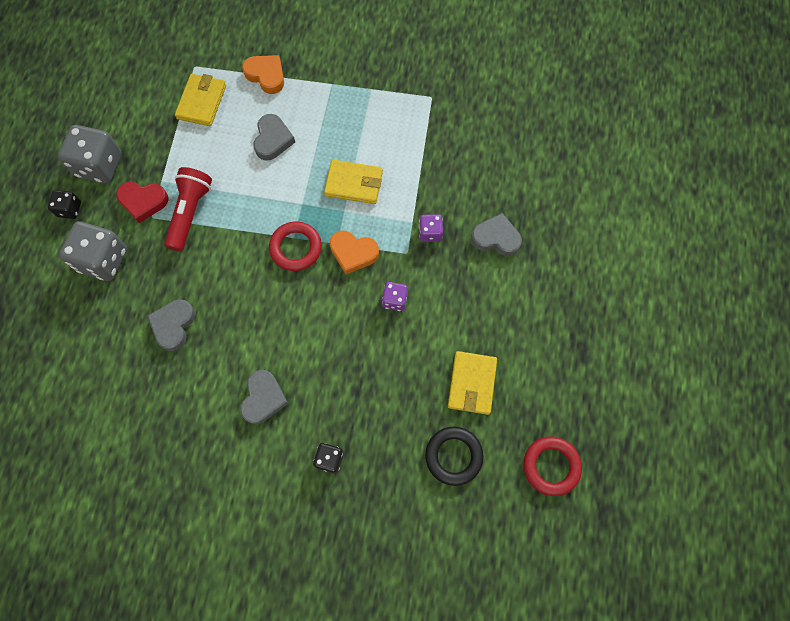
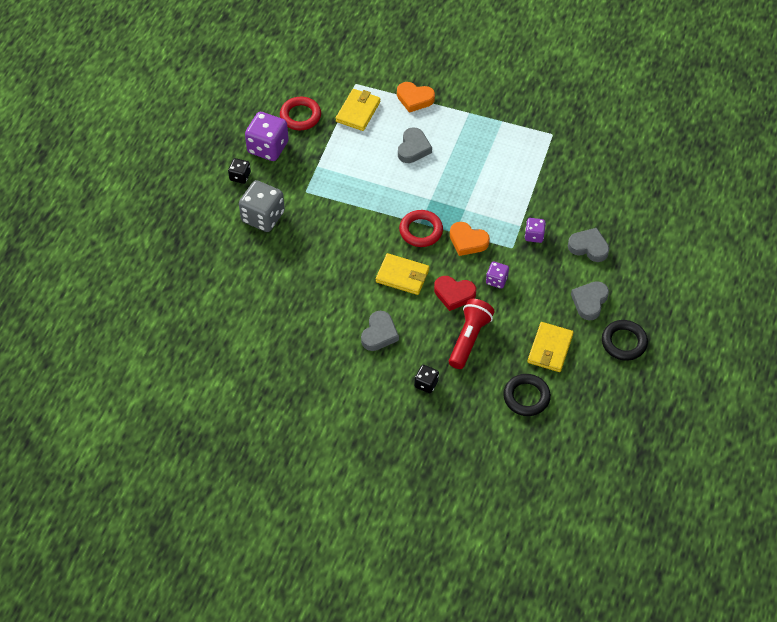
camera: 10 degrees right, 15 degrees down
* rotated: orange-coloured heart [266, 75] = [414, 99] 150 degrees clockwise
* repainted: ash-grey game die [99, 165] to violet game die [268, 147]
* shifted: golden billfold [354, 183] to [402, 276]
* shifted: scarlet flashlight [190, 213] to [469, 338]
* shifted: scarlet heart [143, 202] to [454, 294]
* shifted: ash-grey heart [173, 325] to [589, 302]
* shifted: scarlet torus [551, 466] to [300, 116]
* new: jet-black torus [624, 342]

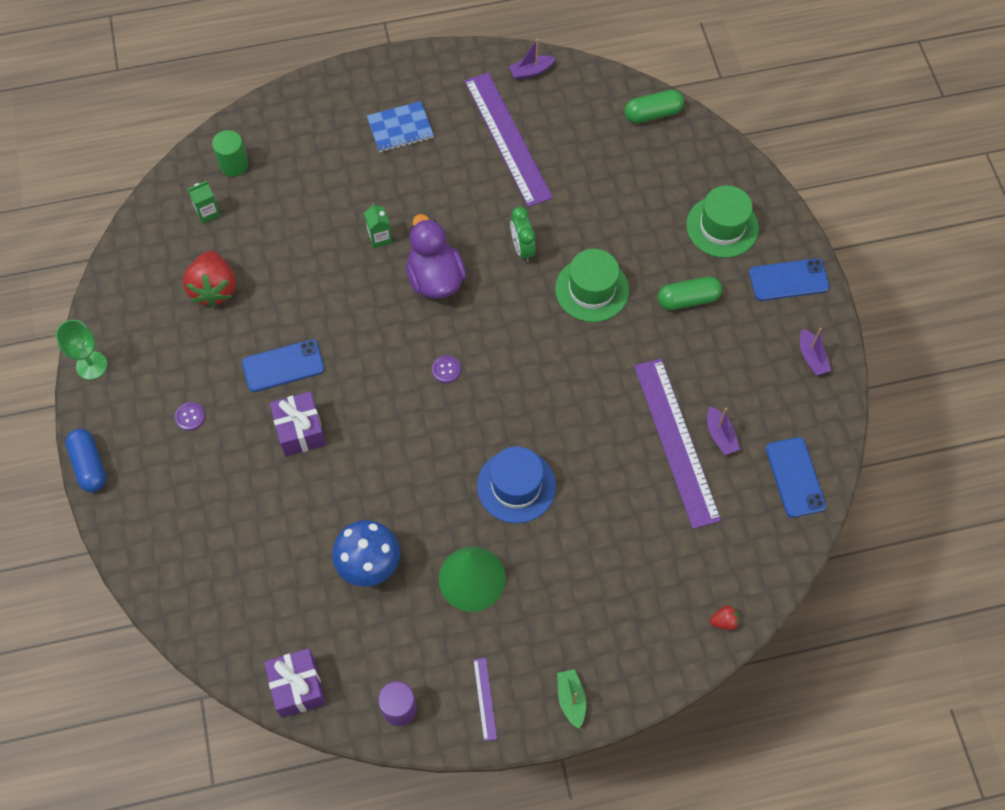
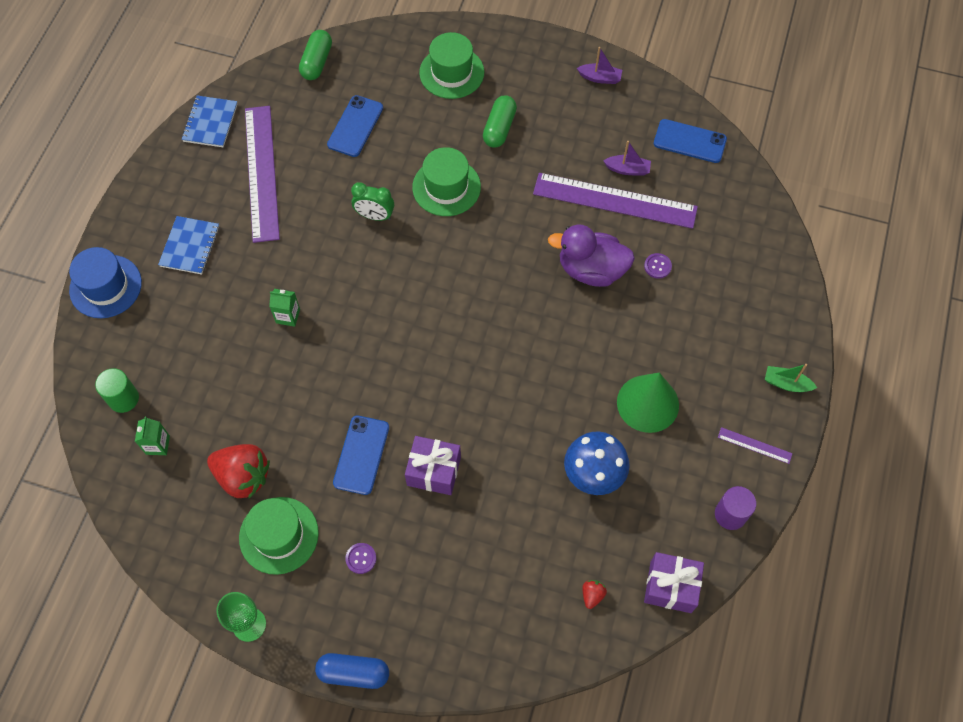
camera: 60 degrees left, 0 degrees up
* swapped: violet boat [531, 71] to cobalt notebook [210, 123]
* rotated: violet measuring stick [508, 138] = [262, 172] 75 degrees clockwise
* shifted: violet duck [435, 278] to [591, 270]
* shifted: cobalt smartphone [788, 280] to [355, 126]
* shifted: violet shirt button [446, 370] to [657, 266]
* shifted: cobalt top hat [516, 486] to [105, 286]
* shifted: scarlet toy strawberry [724, 621] to [592, 595]
* new: emerald top hat [279, 535]

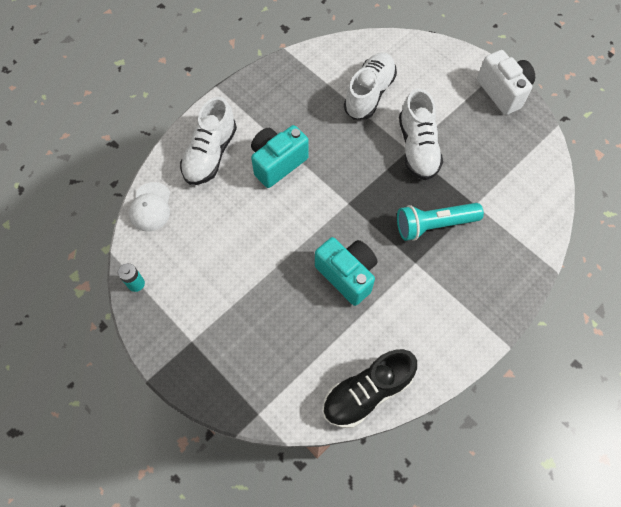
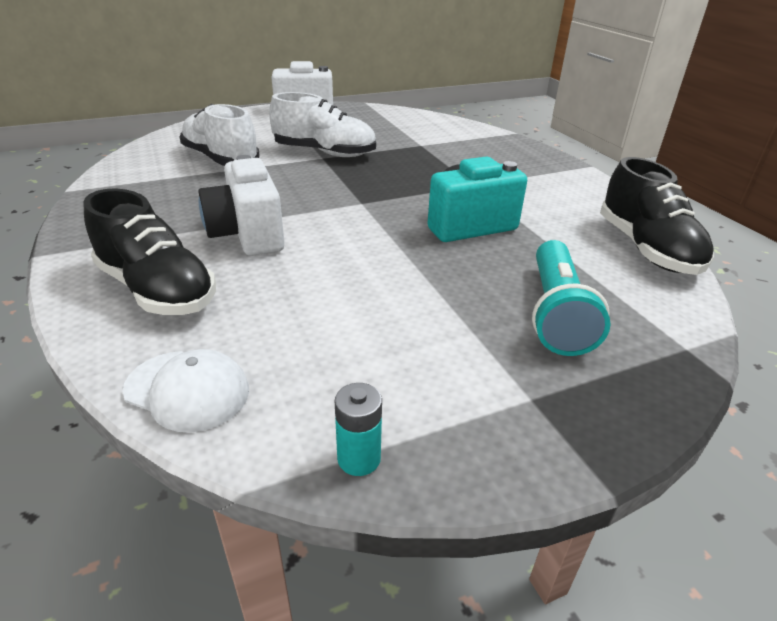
camera: 70 degrees left, 30 degrees down
* repainted: snow-white lace-up shoe [210, 154] to jet-black lace-up shoe [157, 289]
* repainted: aqua compact camera [277, 163] to snow-white compact camera [247, 235]
* shifted: aqua flashlight [434, 225] to [556, 313]

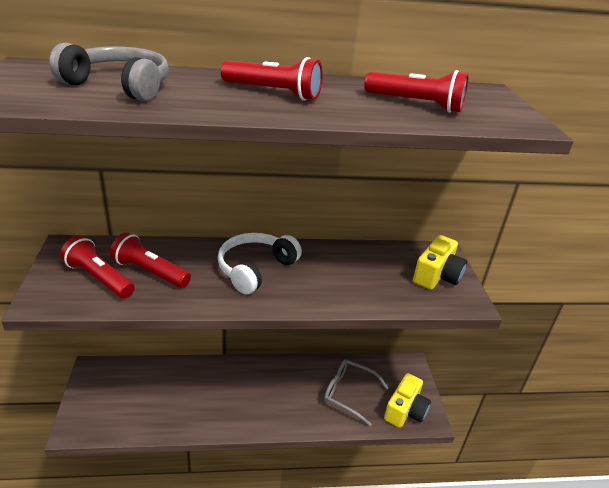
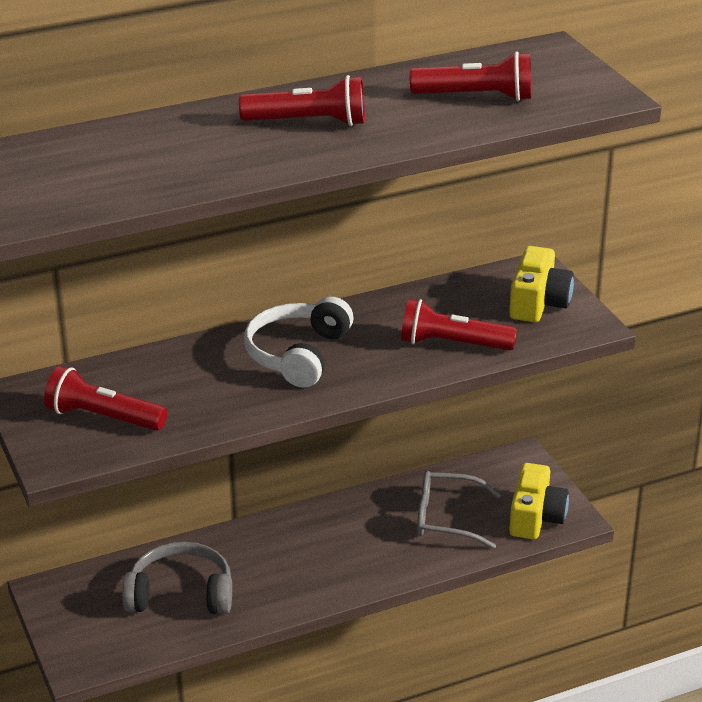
camera: 15 degrees left, 0 degrees up
* shifted: ash-grey headset [119, 86] to [181, 594]
* shifted: scarlet flashlight [150, 272] to [452, 344]

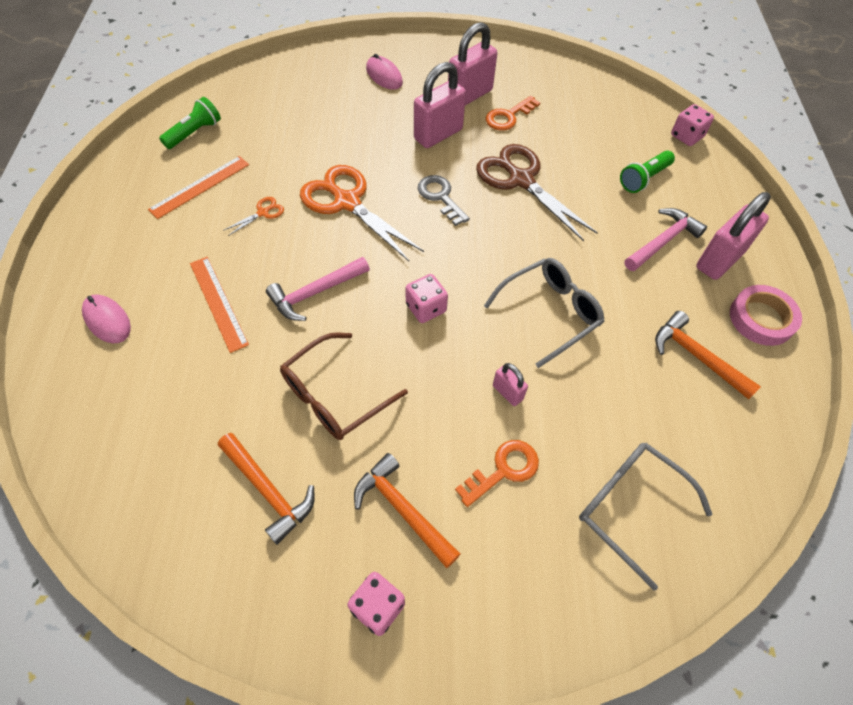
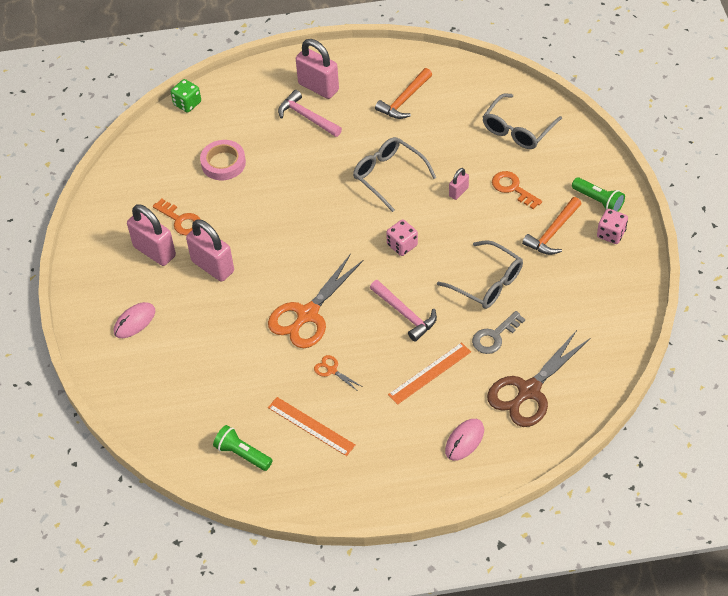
camera: 95 degrees left, 5 degrees down
* repainted: rosy game die [686, 136] to emerald game die [187, 103]
* shifted: russet pair of scissors [521, 180] to [528, 391]
* shifted: emerald flashlight [644, 179] to [598, 201]
* shifted: ash-grey door key [440, 197] to [494, 336]
* shifted: rosy tape [761, 318] to [223, 163]
* repainted: russet glasses [334, 395] to ash-grey glasses [487, 283]
* gone: orange-coloured claw hammer [268, 491]

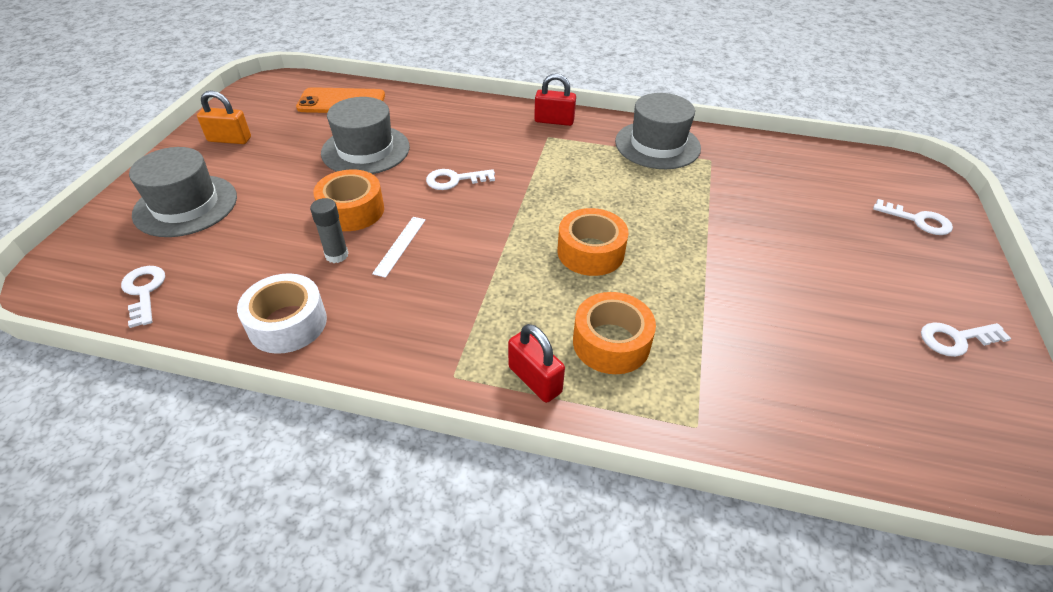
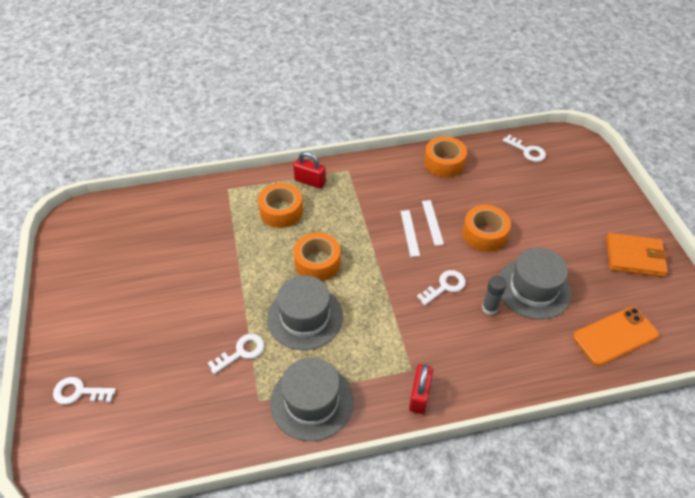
camera: 155 degrees right, 5 degrees up
* rotated: scarlet small lock [554, 121] = [419, 395] 60 degrees counterclockwise
* swapped: orange-coloured small lock [229, 139] to orange-coloured billfold [634, 257]
* shifted: ash-grey top hat [186, 205] to [305, 317]
* shifted: ash-grey glue [337, 255] to [489, 308]
* repainted: snow-white tape [287, 323] to orange-coloured tape [444, 163]
* shifted: snow-white door key [956, 339] to [241, 352]
* new: snow-white measuring stick [410, 233]

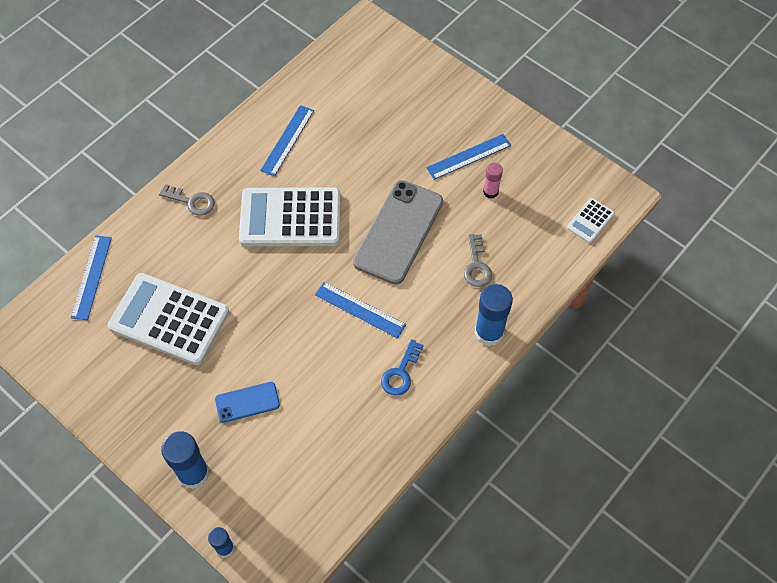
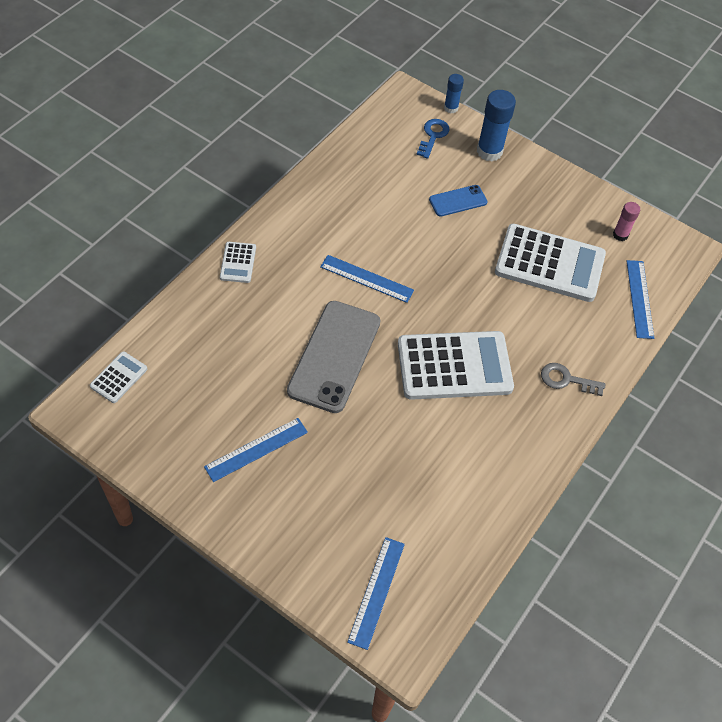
camera: 170 degrees right, 5 degrees down
* shifted: cobalt measuring stick [287, 140] to [376, 592]
* shifted: rosy glue [490, 192] to [620, 235]
* gone: ash-grey door key [476, 265]
* swapped: cobalt glue [489, 333] to snow-white adding machine [238, 262]
* shifted: cobalt door key [401, 372] to [433, 136]

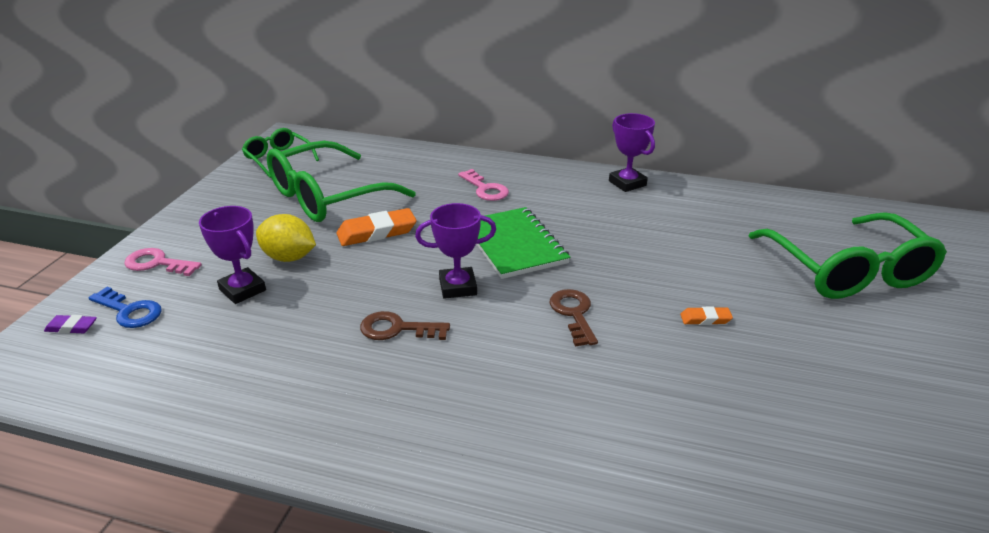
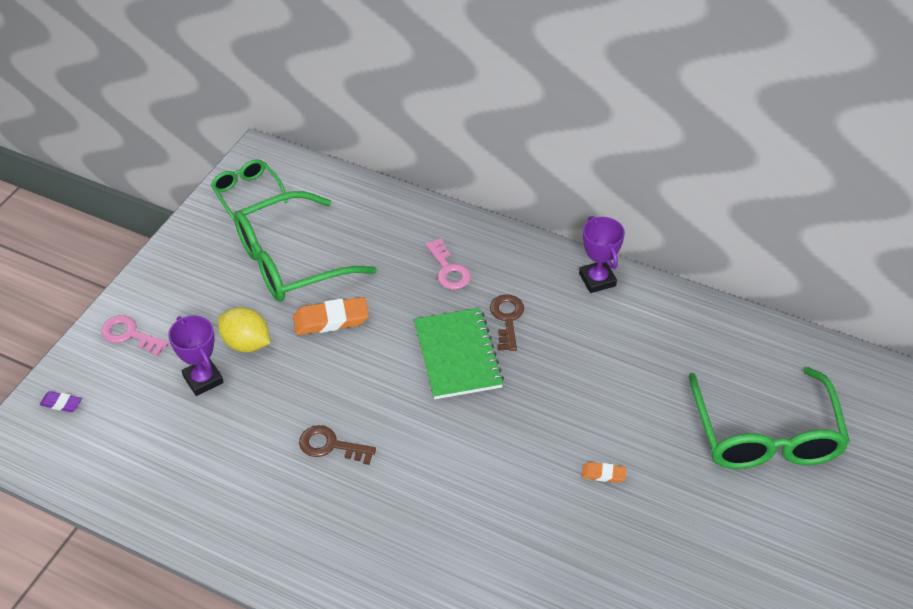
camera: 10 degrees right, 15 degrees up
* gone: violet award cup [458, 287]
* gone: cobalt door key [130, 311]
* shifted: russet door key [573, 314] to [507, 318]

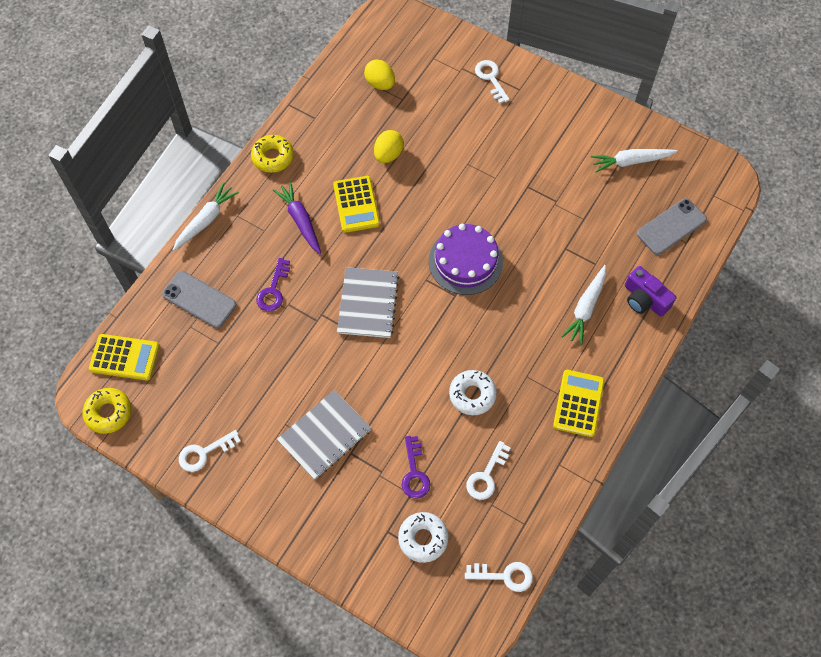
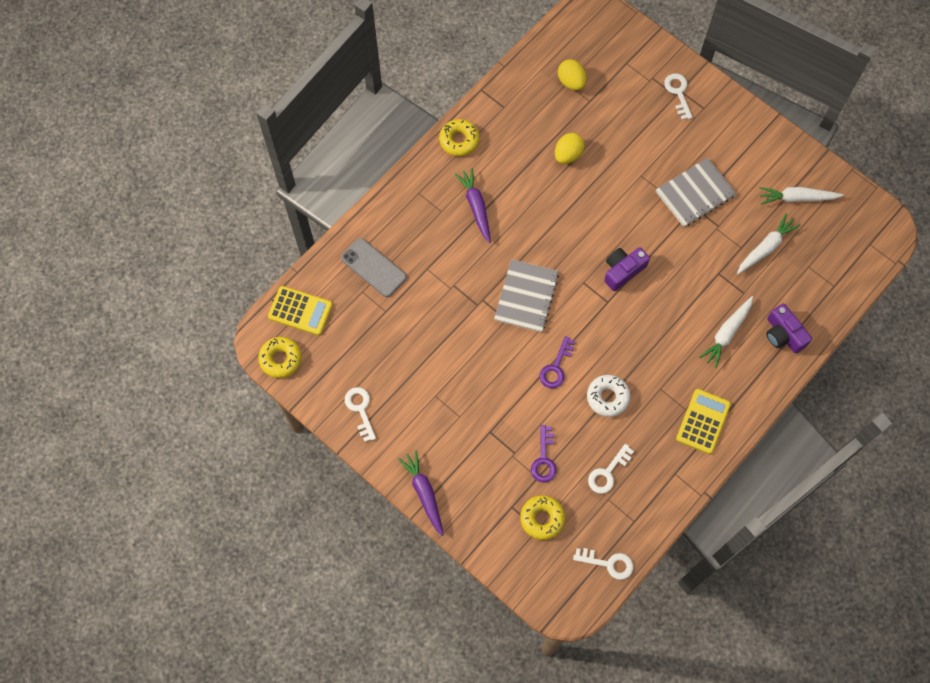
camera: 10 degrees right, 5 degrees up
* gone: golden adding machine [356, 204]
* shifted: snow-white carrot [206, 220] to [766, 248]
* gone: ash-grey smartphone [671, 227]
* swapped: violet cake [465, 261] to violet compact camera [623, 271]
* shifted: violet door key [273, 290] to [556, 367]
* shifted: ash-grey notebook [324, 435] to [695, 193]
* rotated: snow-white door key [204, 453] = [360, 409] 90 degrees clockwise
* repainted: snow-white doughnut [423, 538] to golden doughnut [542, 518]
* new: violet carrot [424, 493]

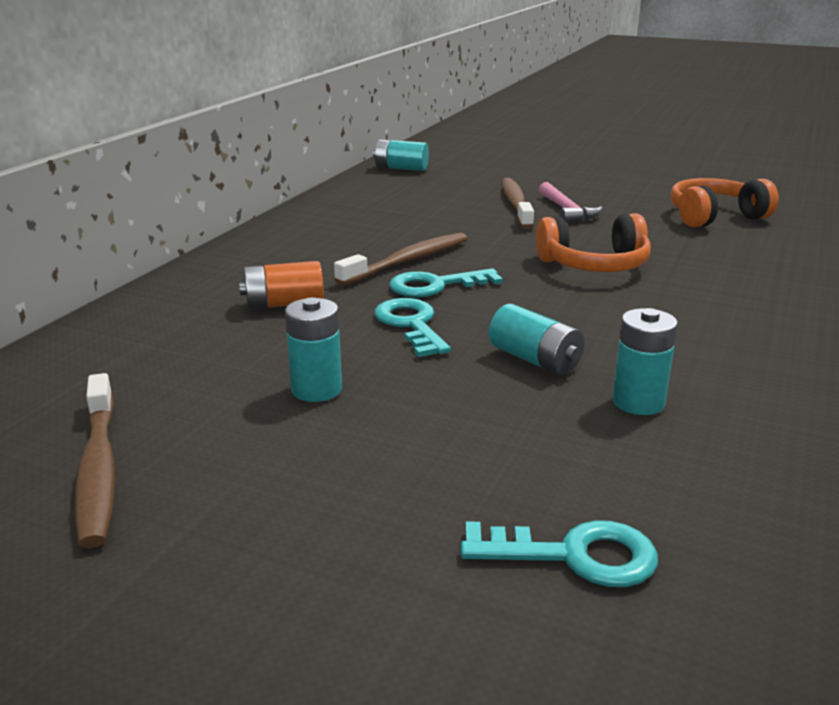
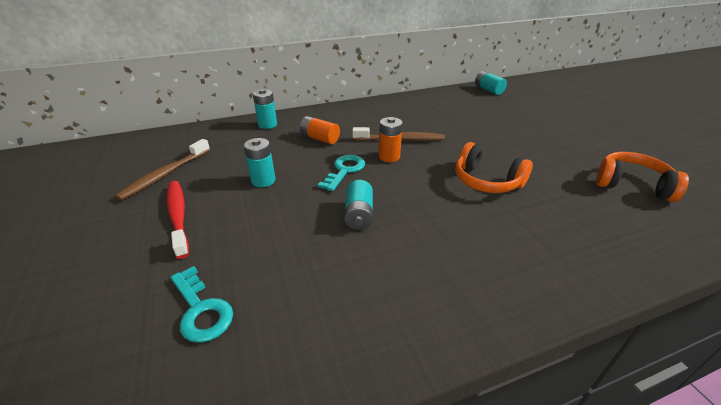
camera: 45 degrees right, 10 degrees up
* gone: russet tooth brush [515, 204]
* gone: rosy claw hammer [566, 210]
* swapped: aqua door key [435, 285] to orange-coloured AA battery [389, 157]
* shifted: aqua AA battery [638, 402] to [267, 125]
* new: scarlet tooth brush [178, 216]

